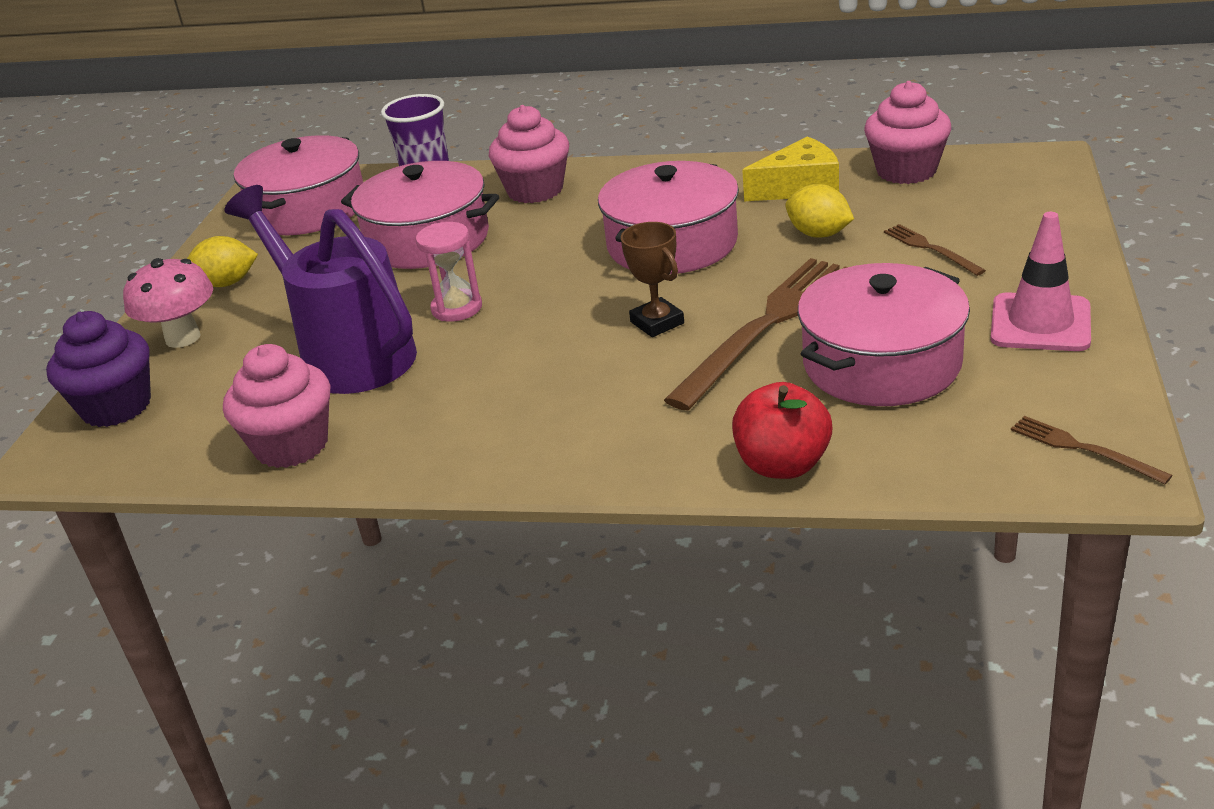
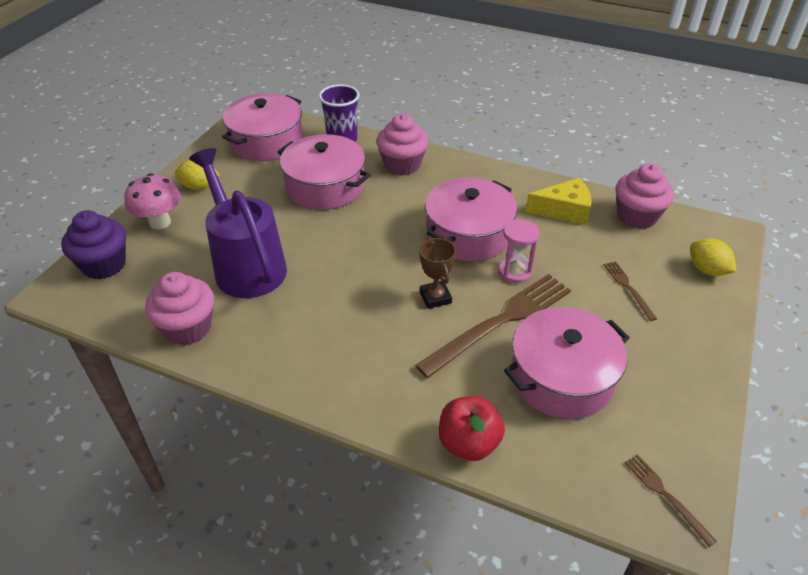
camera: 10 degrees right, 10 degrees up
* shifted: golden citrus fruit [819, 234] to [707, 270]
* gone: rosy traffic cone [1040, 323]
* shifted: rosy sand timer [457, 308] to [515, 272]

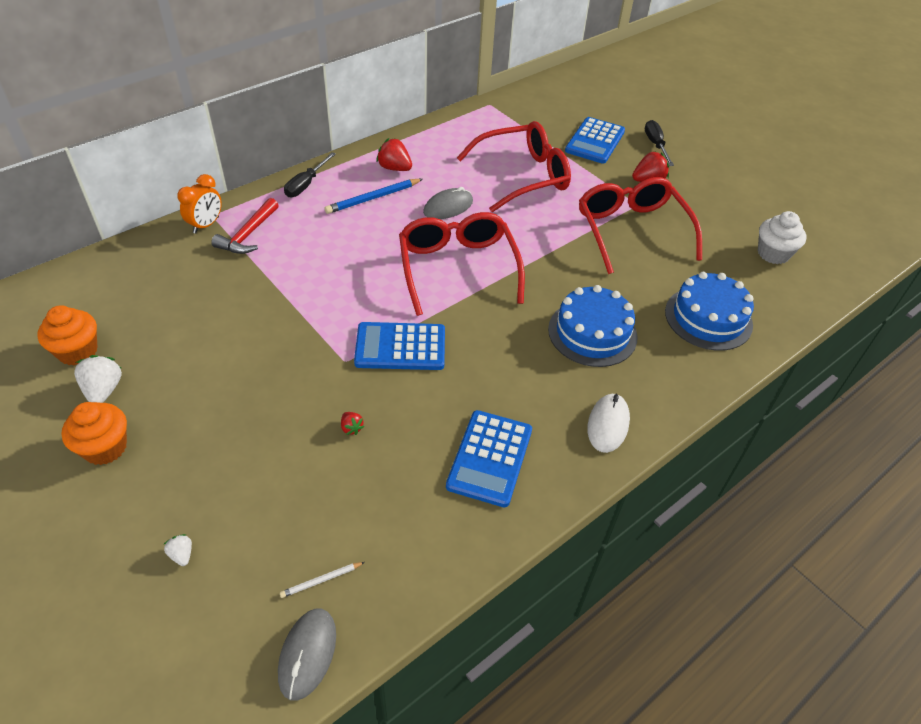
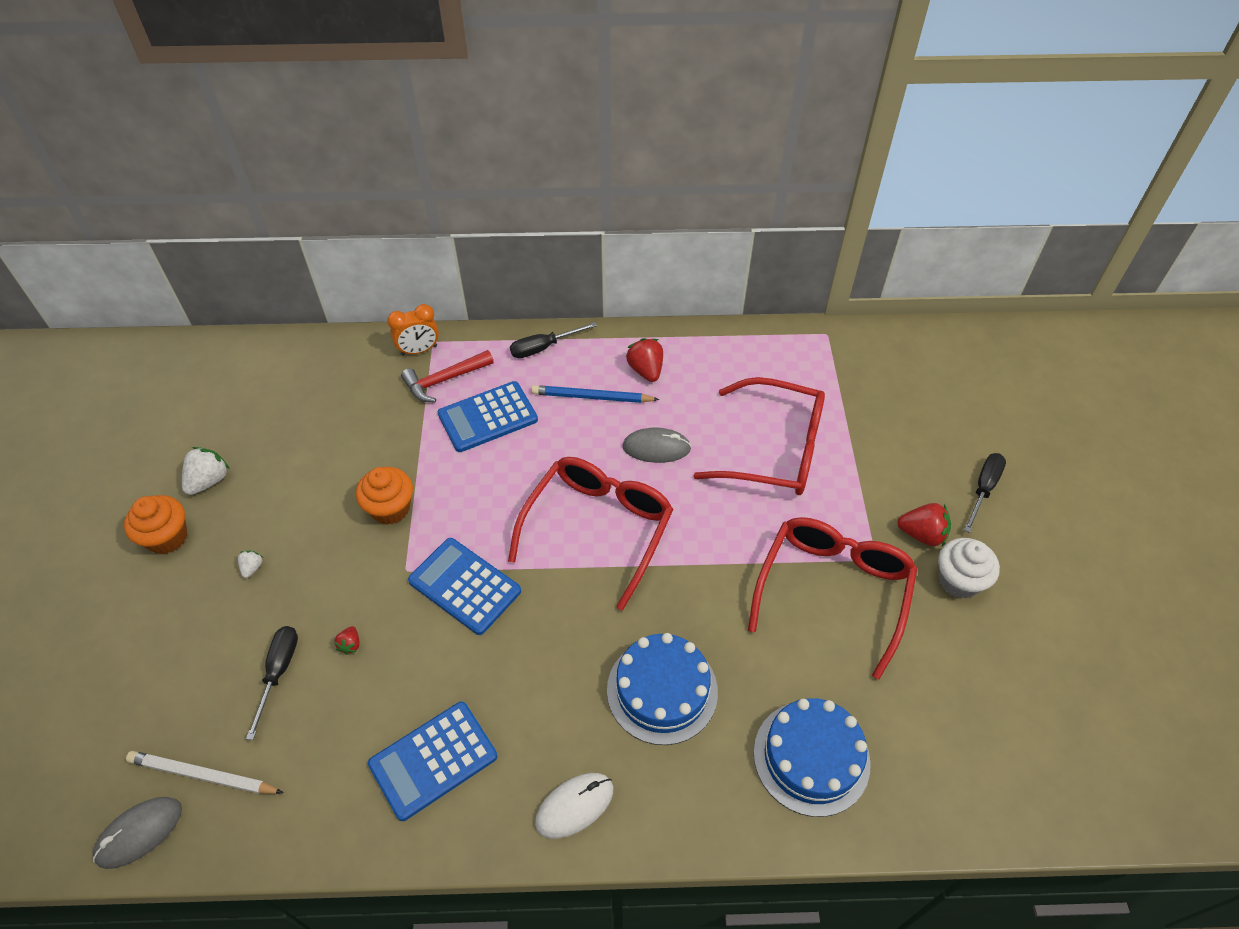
camera: 40 degrees right, 5 degrees up
* shifted: cobalt adding machine [595, 141] to [488, 417]
* shifted: snow-white muffin [773, 254] to [958, 580]
* shifted: orange-coloured muffin [78, 351] to [390, 508]
* shifted: snow-white toy strawberry [182, 554] to [252, 568]
* scaled: snow-white lead pencil [321, 580] = [203, 775] x1.90
* new: jet-black flat screwdriver [279, 672]

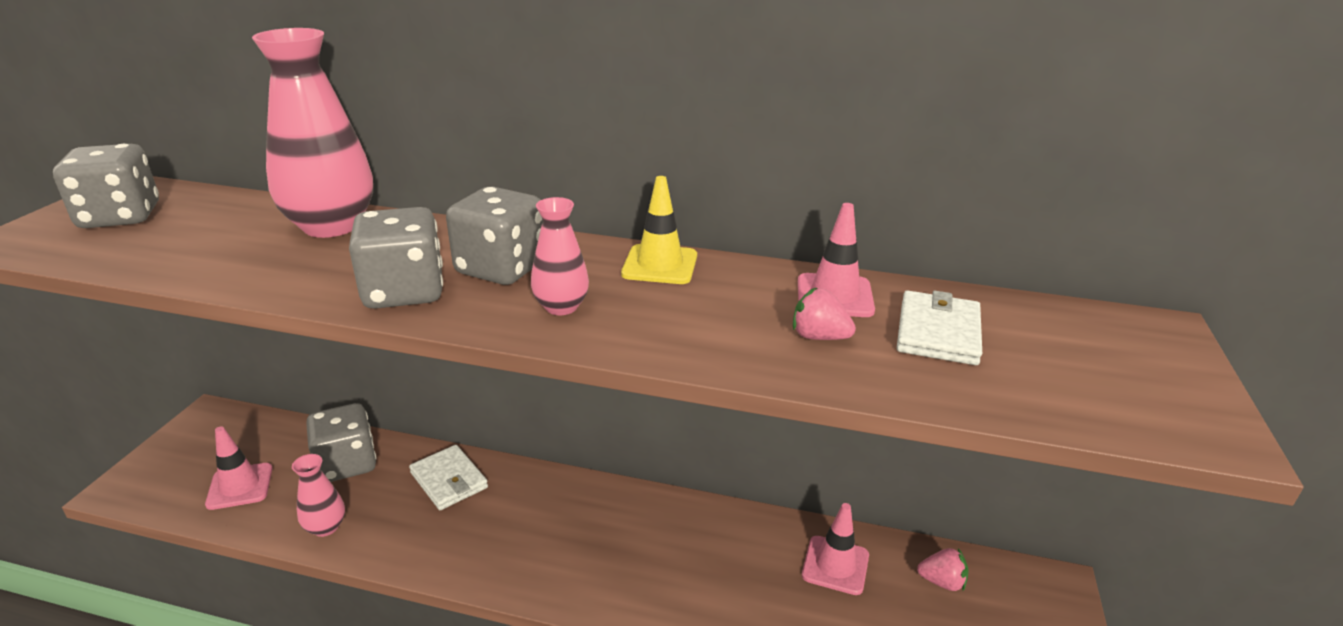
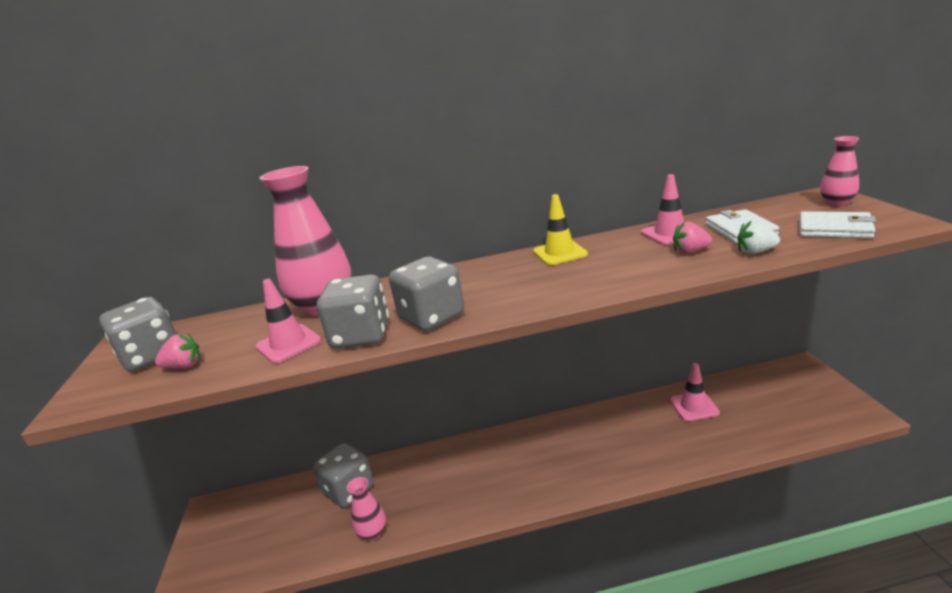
camera: 20 degrees left, 5 degrees down
* shifted: ash-grey game die [501, 268] to [361, 335]
* shifted: rosy flower vase [561, 307] to [836, 203]
* shifted: rosy traffic cone [240, 486] to [288, 344]
* shifted: snow-white billfold [449, 480] to [834, 229]
* shifted: rosy toy strawberry [942, 582] to [184, 366]
* new: snow-white toy strawberry [755, 251]

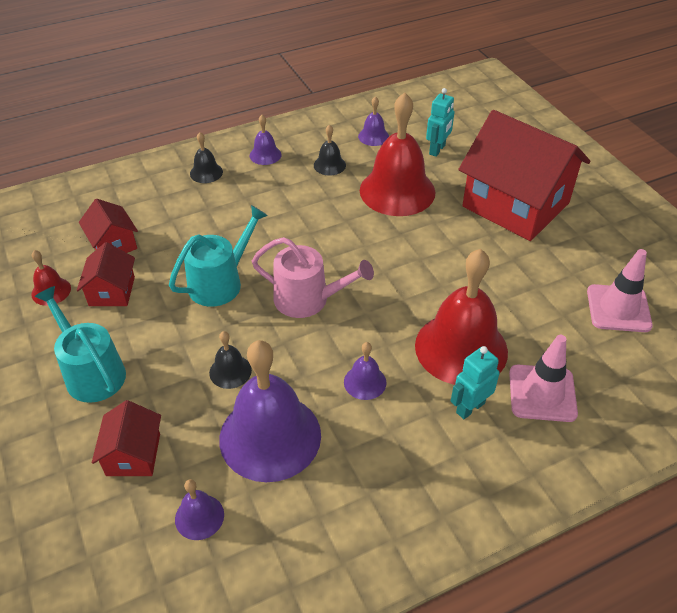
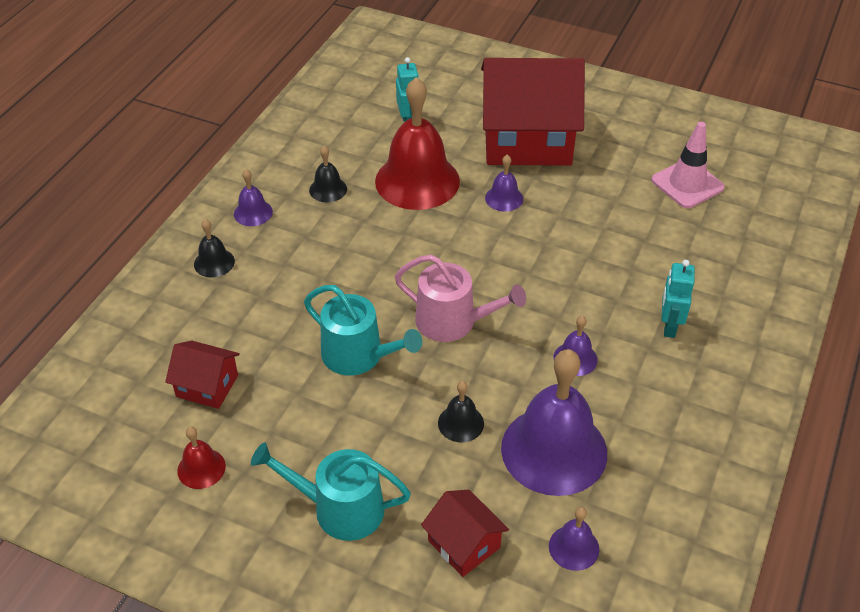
camera: 40 degrees left, 0 degrees up
* shifted: violet hand bell [373, 136] to [504, 198]
* rotated: aqua watering pot [220, 282] = [358, 355] 120 degrees clockwise
* rotated: rosy watering pot [308, 299] = [453, 322] 45 degrees clockwise
* gone: scarlet house [112, 291]
* gone: scarlet hand bell [461, 348]
* gone: rosy traffic cone [542, 393]

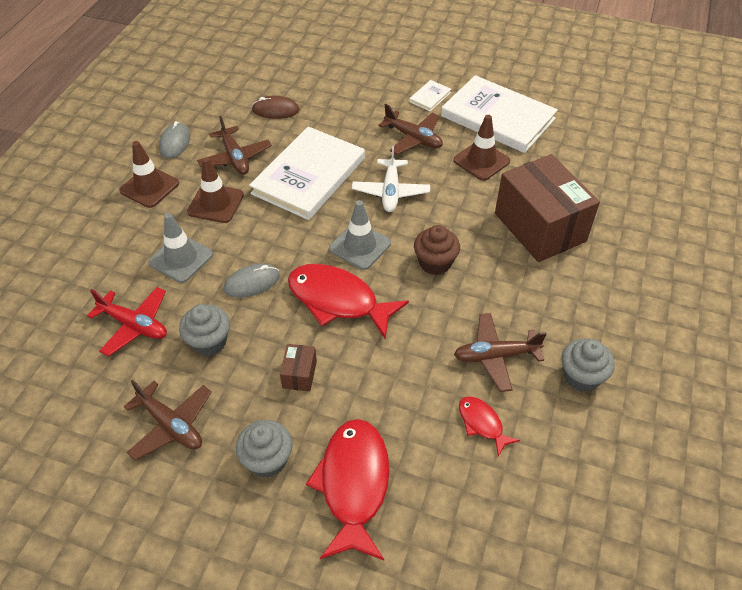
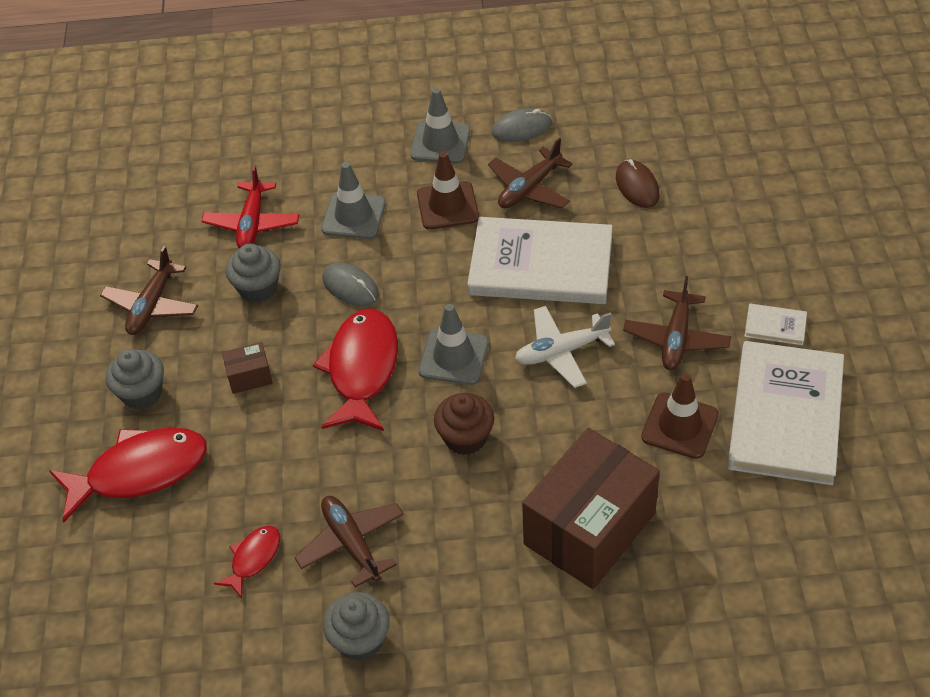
camera: 70 degrees right, 0 degrees up
* repainted: russet traffic cone [149, 187] to ash-grey traffic cone [440, 142]

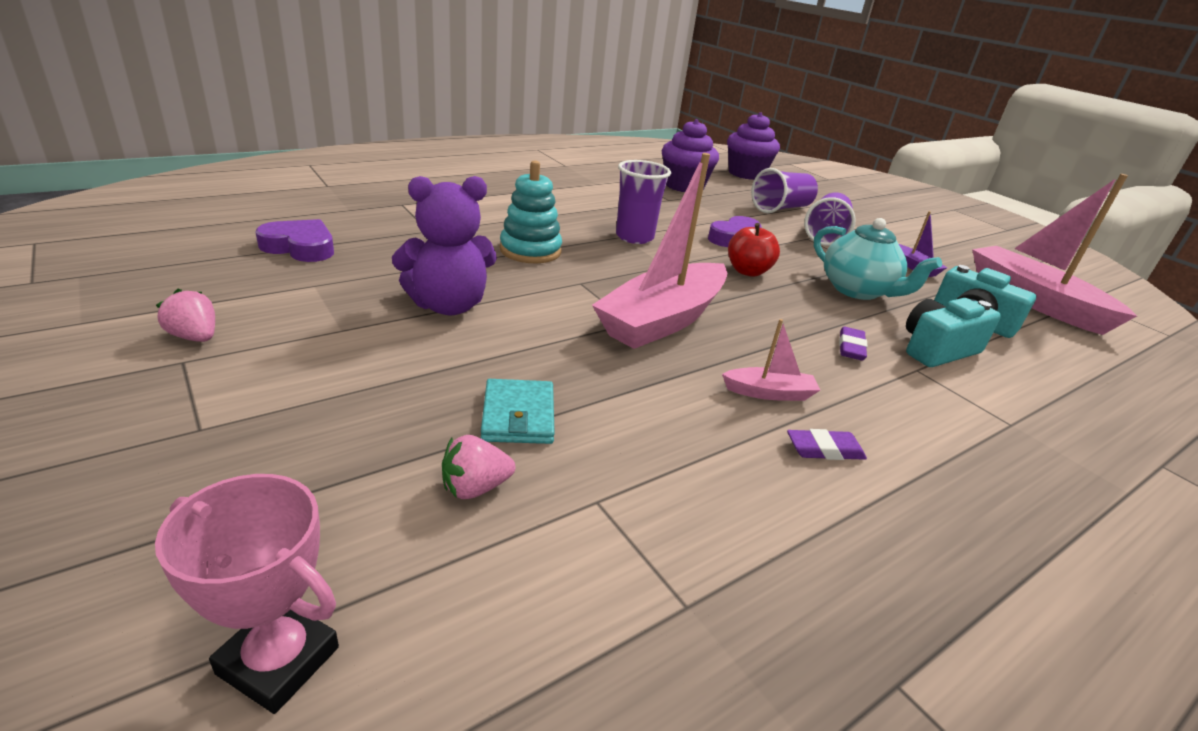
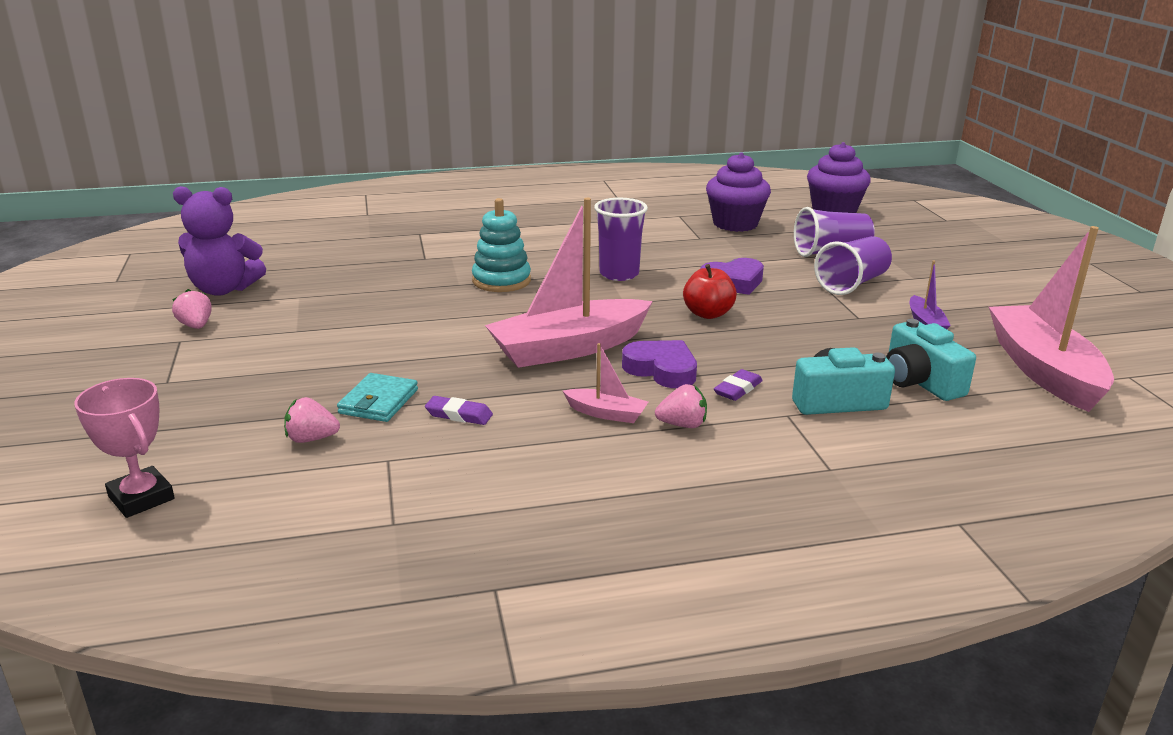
camera: 25 degrees right, 5 degrees down
* shifted: violet stuffed bear [448, 306] to [224, 289]
* gone: aqua china teapot [857, 290]
* shifted: violet heart [300, 247] to [661, 369]
* shifted: violet gum eraser [824, 450] to [459, 415]
* new: rosy toy strawberry [682, 425]

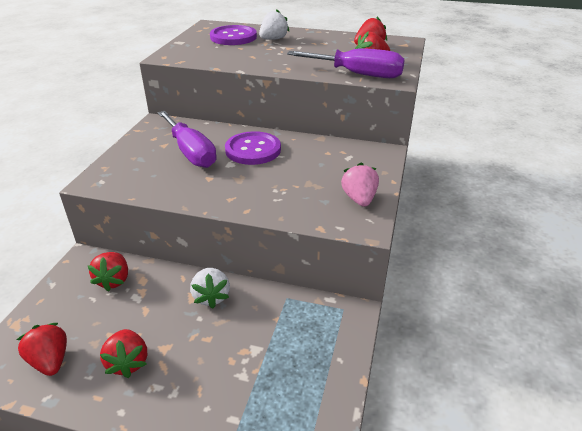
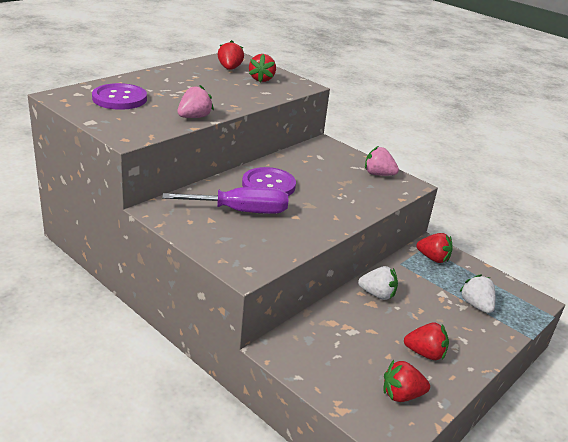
camera: 65 degrees left, 5 degrees down
* shifted: snow-white toy strawberry [273, 39] to [476, 305]
* gone: violet flat screwdriver [358, 74]
* shifted: scarlet toy strawberry [114, 280] to [433, 258]
* new: rosy toy strawberry [194, 117]

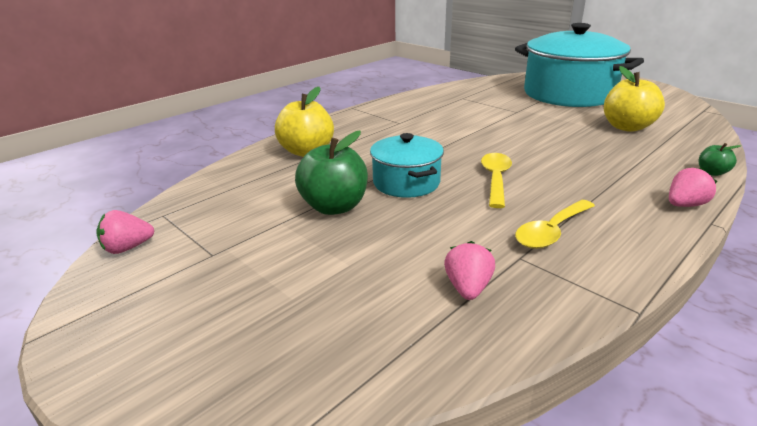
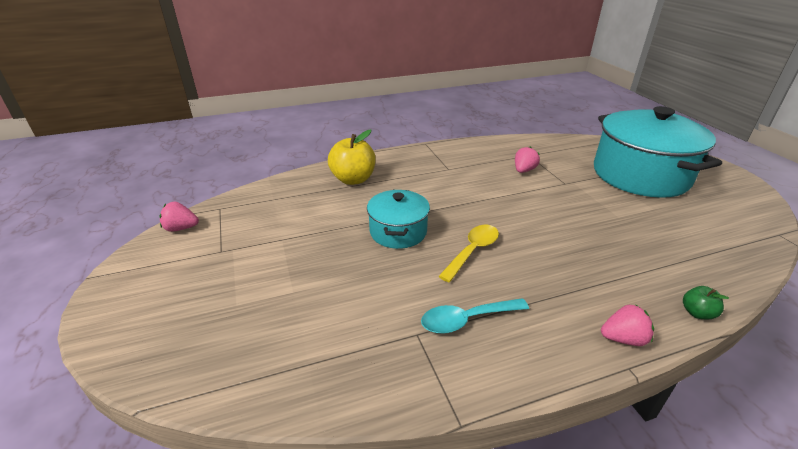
camera: 25 degrees right, 5 degrees up
* gone: golden toy apple [627, 127]
* gone: emerald toy apple [334, 207]
* repainted: golden spoon [551, 232] to aqua spoon [466, 320]
* shifted: rosy toy strawberry [468, 288] to [524, 170]

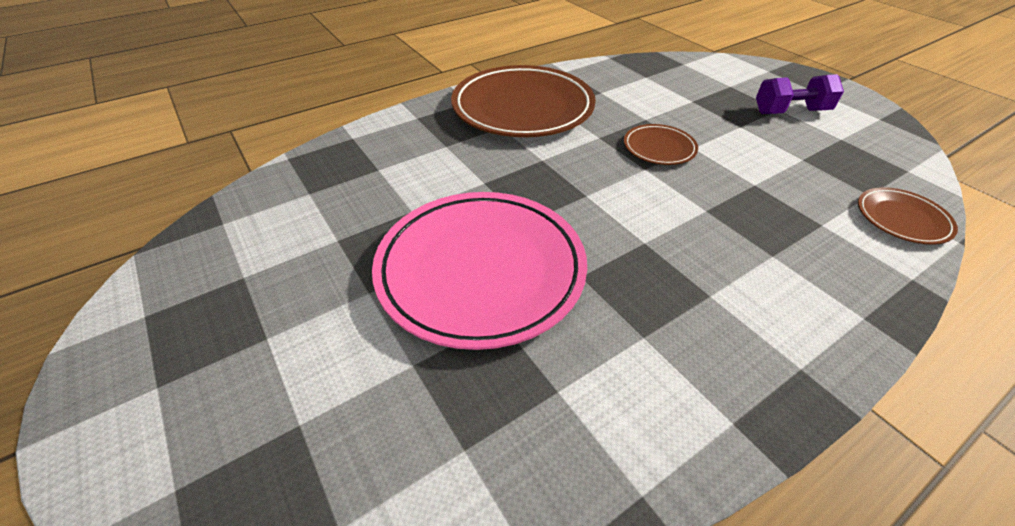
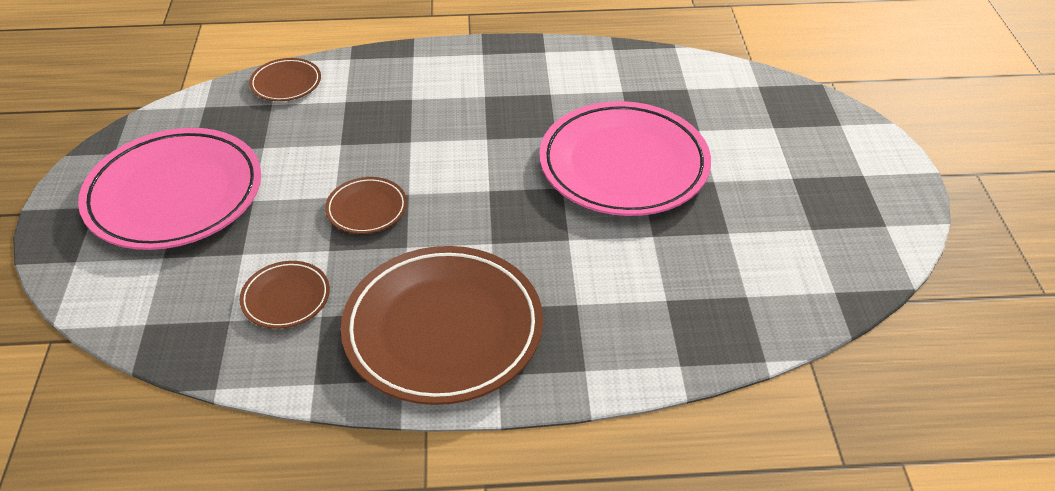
camera: 150 degrees left, 0 degrees up
* swapped: violet dumbbell [790, 112] to rosy flat dish [174, 195]
* new: russet flat dish [286, 298]

